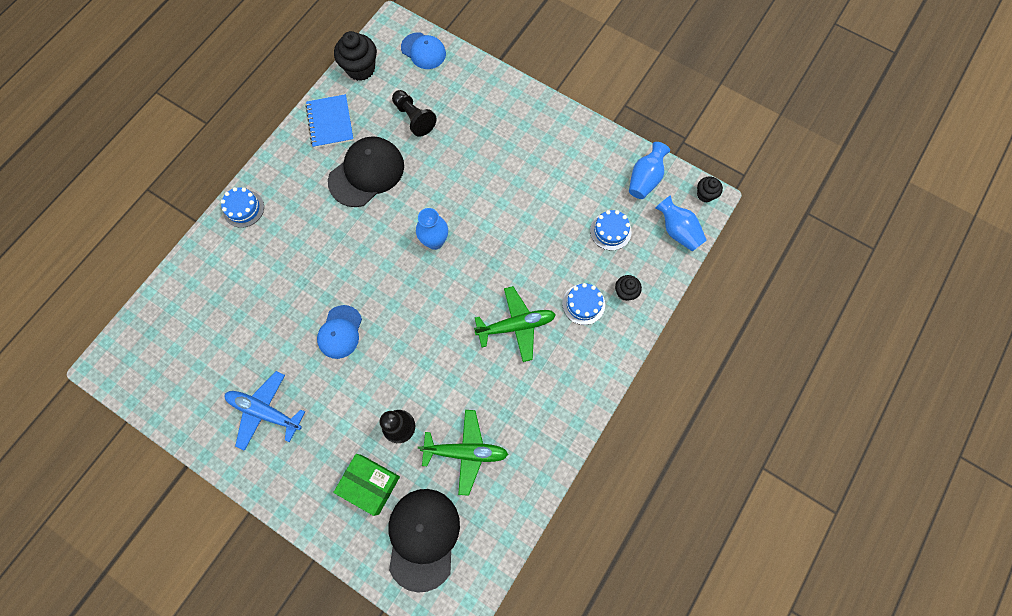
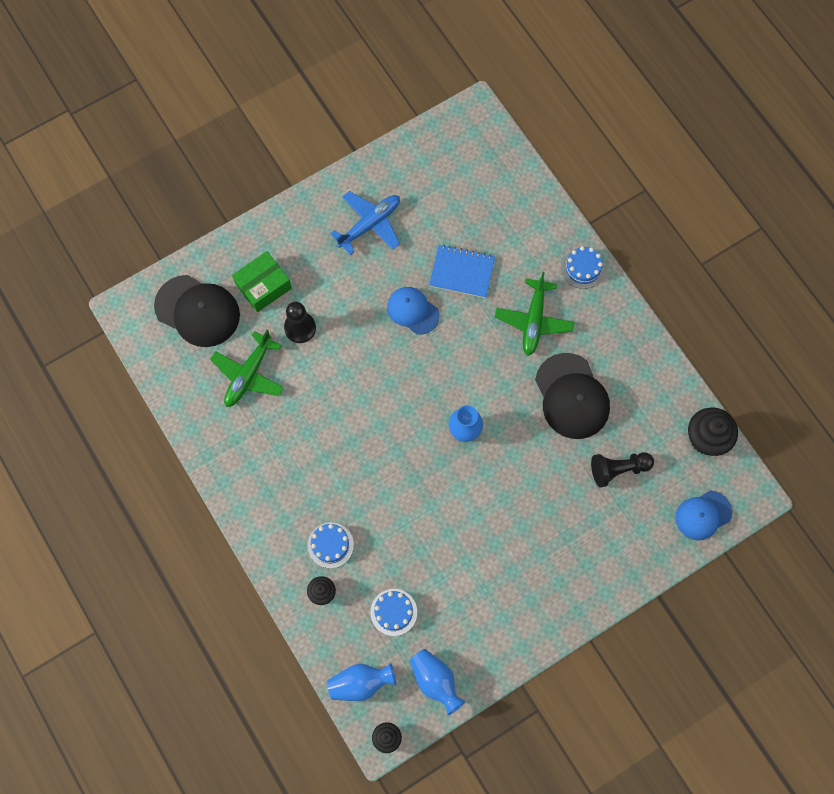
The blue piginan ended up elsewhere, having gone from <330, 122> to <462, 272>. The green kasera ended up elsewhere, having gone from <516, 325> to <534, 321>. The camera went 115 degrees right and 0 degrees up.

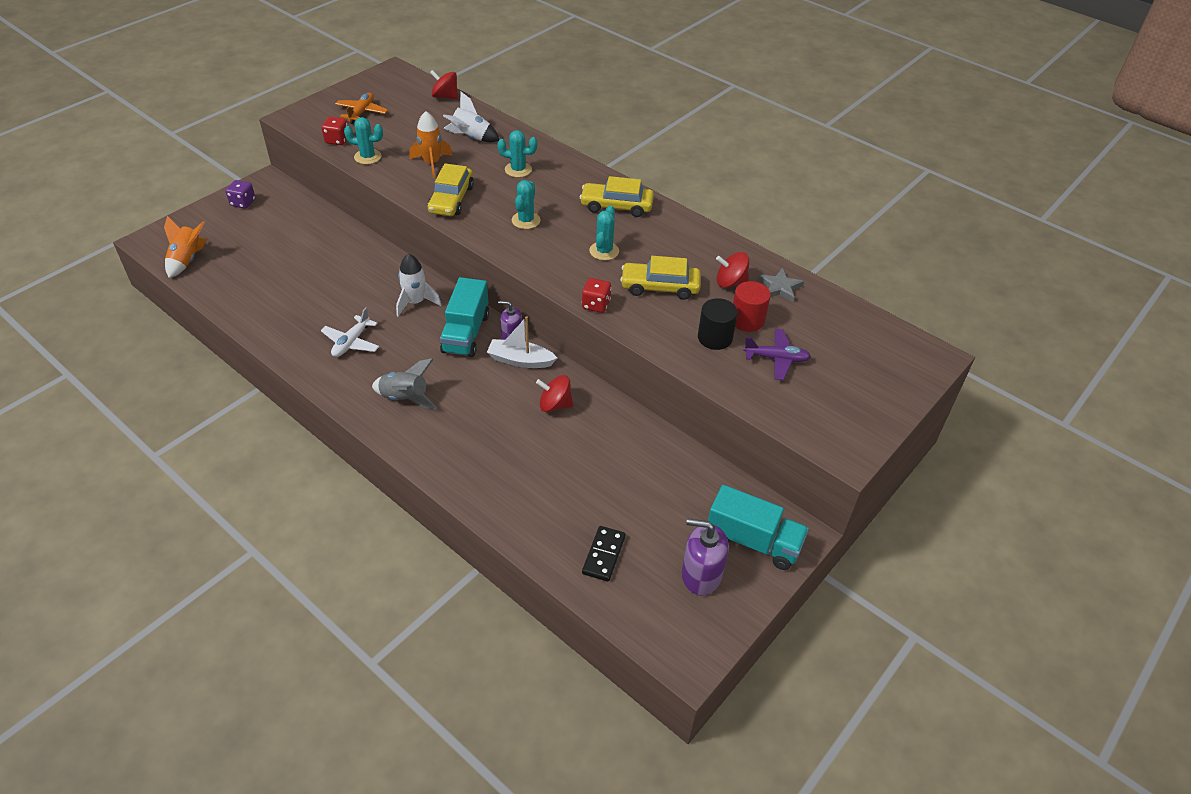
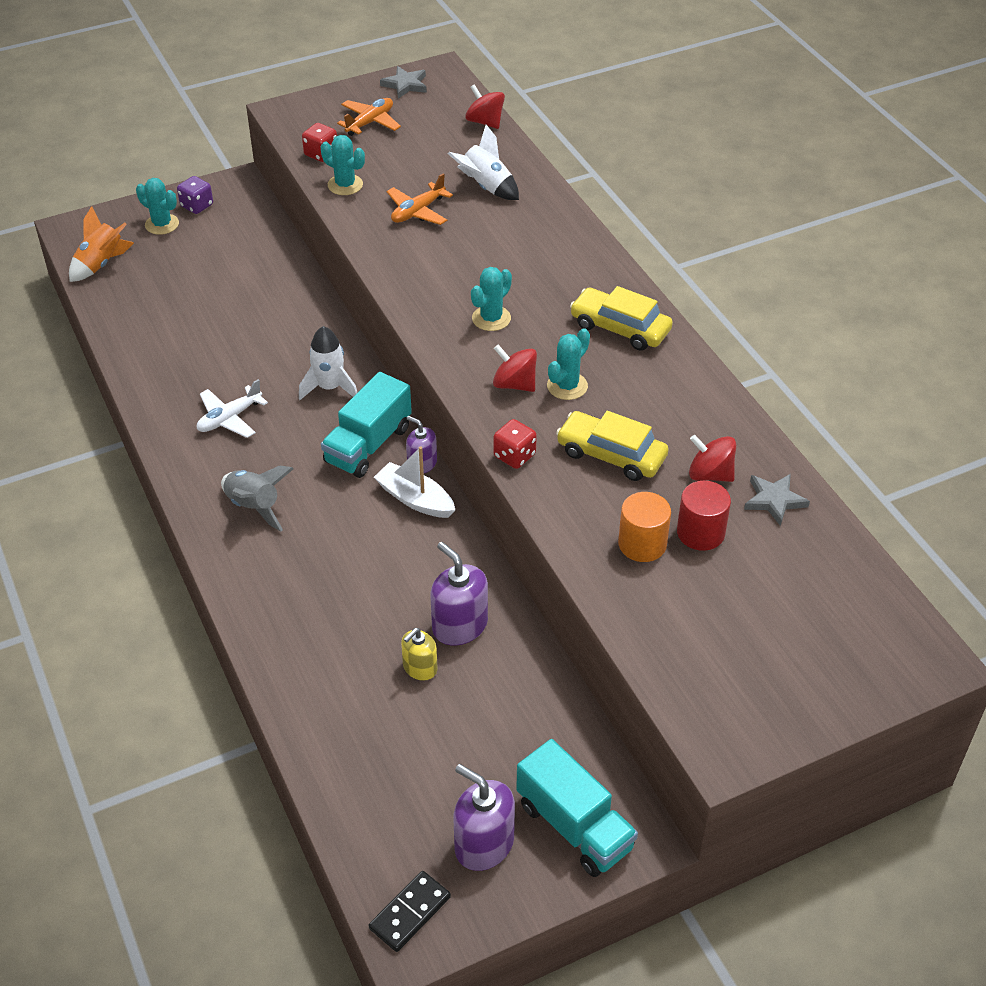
Where the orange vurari stood at <431, 163>, the orange kasera came to stand at <417, 212>. The second view lost the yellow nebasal at <451, 199>. The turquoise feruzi ended up elsewhere, having gone from <518, 170> to <162, 224>. The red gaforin ended up elsewhere, having gone from <555, 405> to <514, 384>. The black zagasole ended up elsewhere, having gone from <604, 555> to <410, 913>. What was the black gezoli at <715, 338> turned into the orange gezoli at <642, 544>. The second view lost the purple kasera at <776, 359>. The second view gained the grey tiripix at <405, 85>. The second view gained the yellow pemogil at <420, 668>. The second view gained the purple pemogil at <459, 625>. The camera went 25 degrees right and 0 degrees up.

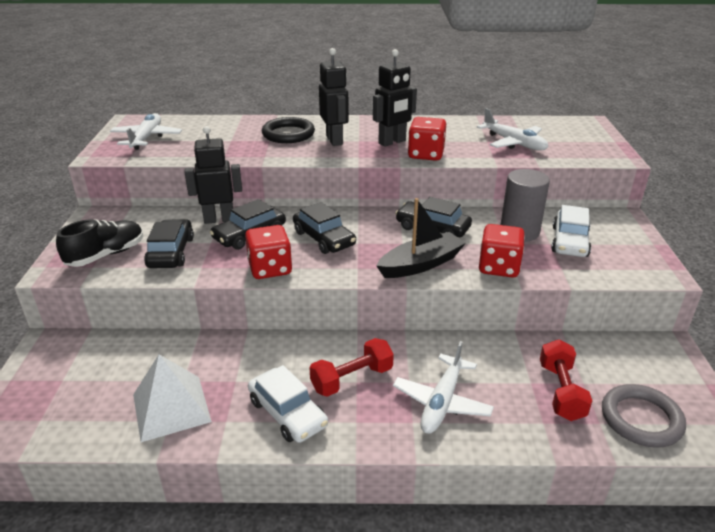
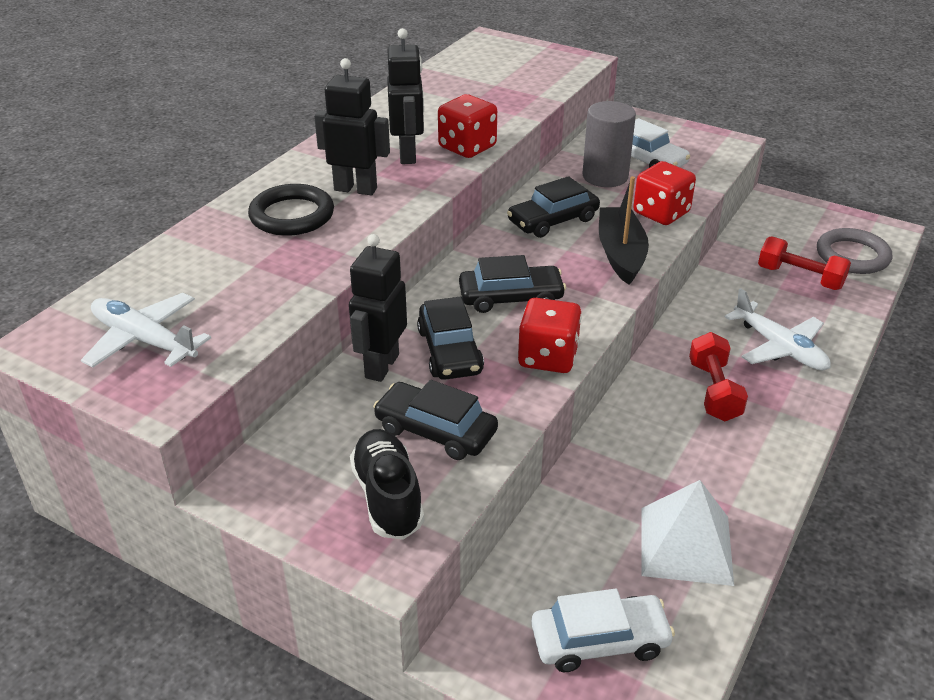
The white nebasal ended up elsewhere, having gone from <287, 413> to <599, 641>. The second view lost the white kasera at <513, 143>. The camera went 60 degrees left and 5 degrees up.

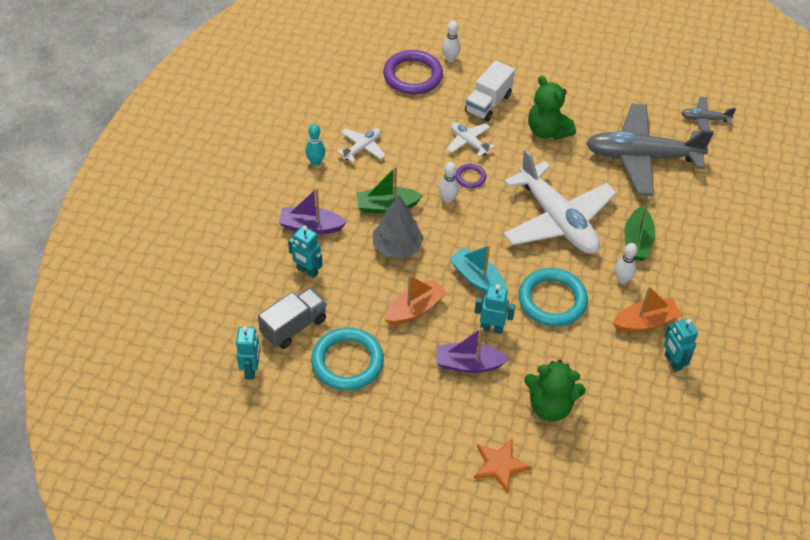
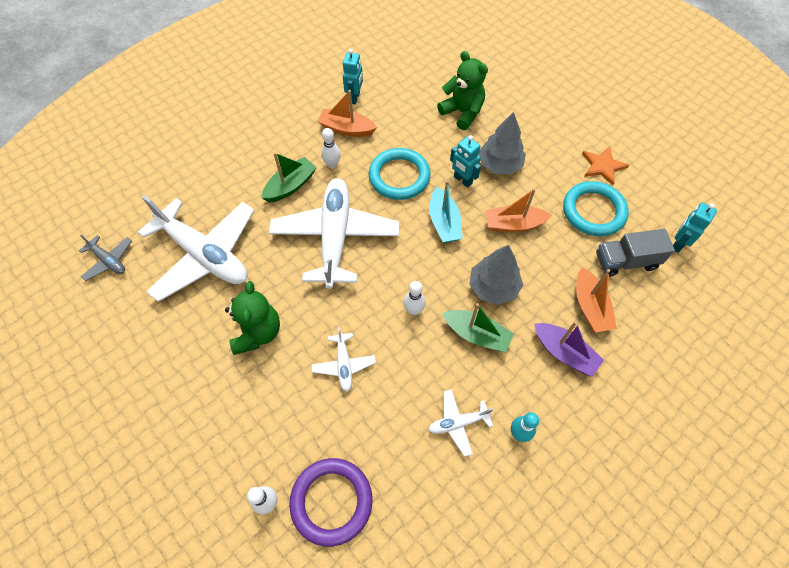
Where the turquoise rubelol stood at <307, 271>, the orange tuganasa came to stand at <590, 307>. Where the purple tuganasa stood at <468, 364>, the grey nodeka came to stand at <499, 164>. The second view lost the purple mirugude at <470, 177>. The second view lost the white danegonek at <488, 103>. The orange tiripix ended up elsewhere, having gone from <500, 465> to <603, 166>. What was the grey kasera at <642, 157> turned into the white kasera at <205, 255>. The camera went 145 degrees left and 10 degrees up.

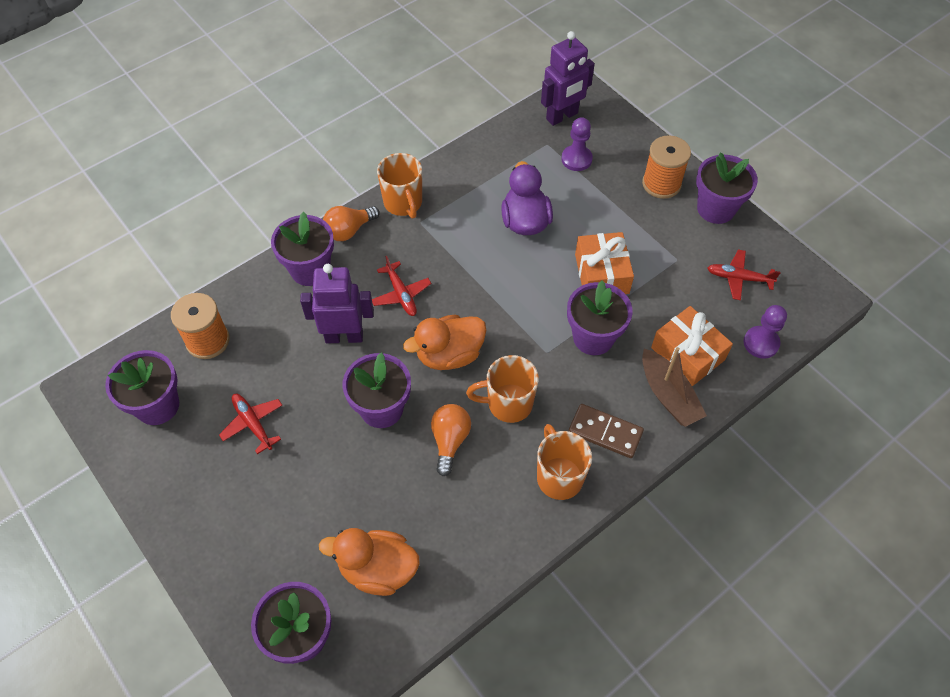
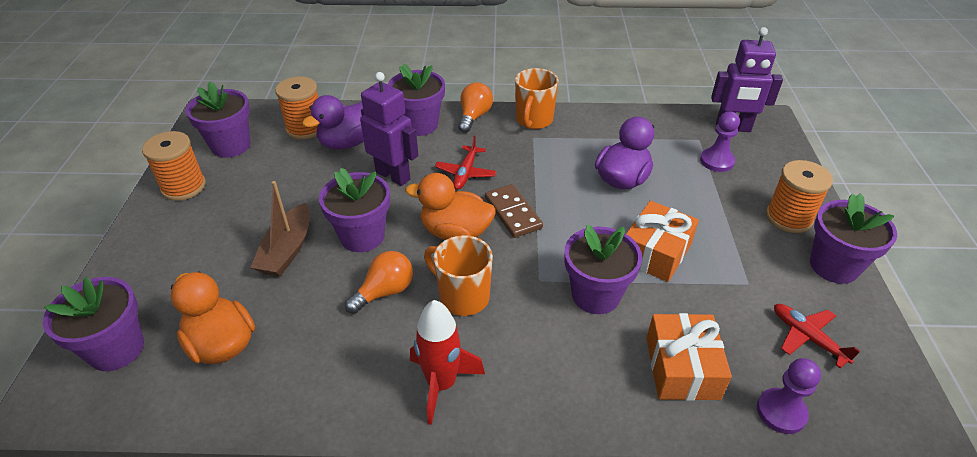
The second view lost the red kasera at <253, 424>. The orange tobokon at <349, 230> ended up facing another way, 105 degrees clockwise from before. Where the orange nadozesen stood at <559, 477>, the red vurari came to stand at <441, 384>. The brown zagasole ended up elsewhere, having gone from <605, 432> to <513, 213>. The brown tuganasa ended up elsewhere, having gone from <668, 395> to <287, 250>. The second view gained the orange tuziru at <183, 187>. The second view gained the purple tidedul at <348, 142>. The camera went 40 degrees right and 15 degrees down.

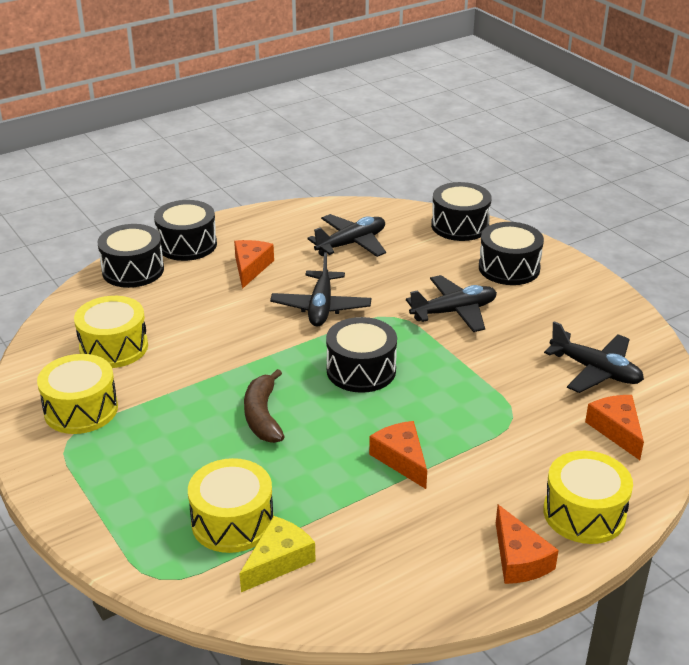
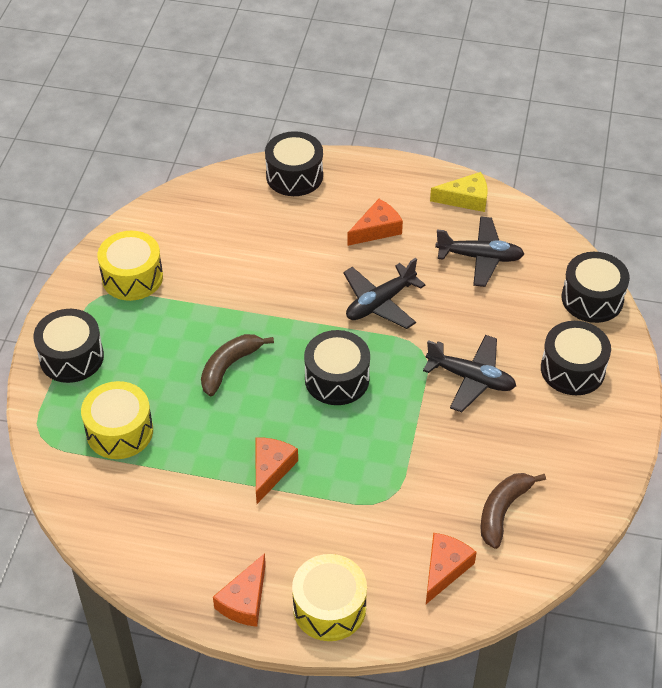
The second view lost the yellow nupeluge at <114, 347>. The black nupeluge ended up elsewhere, having gone from <187, 245> to <71, 357>. The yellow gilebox ended up elsewhere, having gone from <278, 561> to <465, 199>. Where the black kasera stood at <595, 371>, the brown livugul came to stand at <502, 511>. The camera went 45 degrees right and 15 degrees up.

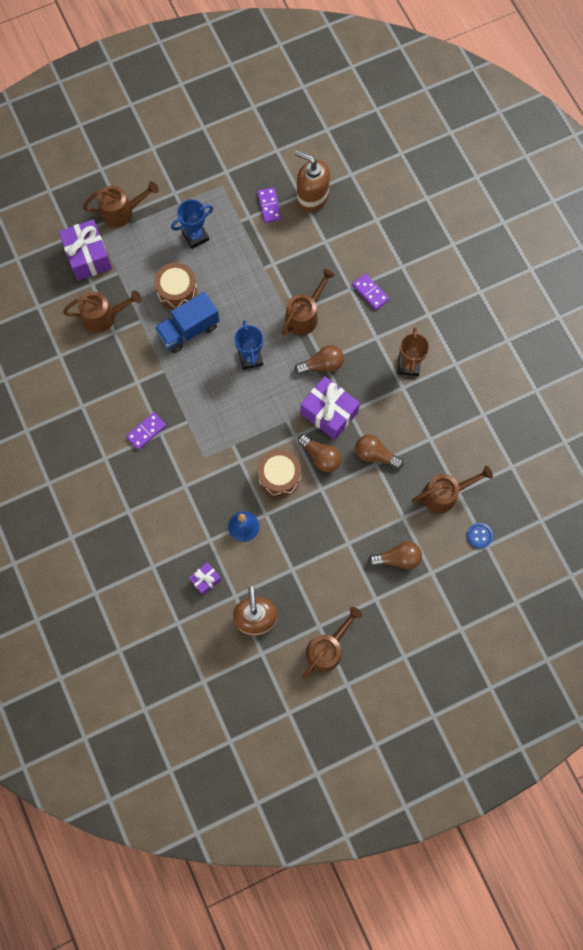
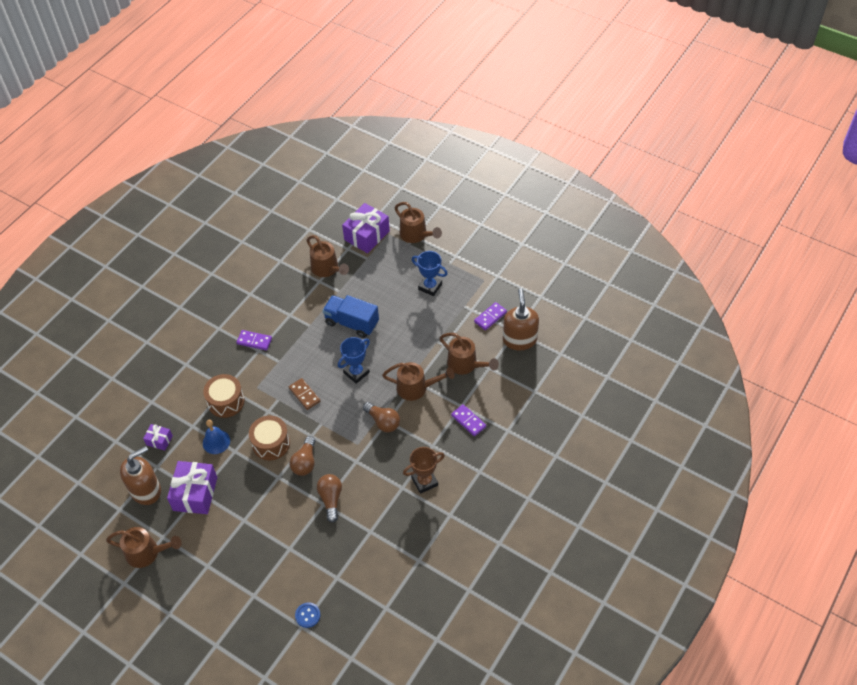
The brown nupeluge ended up elsewhere, having gone from <177, 292> to <226, 402>. The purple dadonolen ended up elsewhere, having gone from <329, 412> to <195, 494>. The purple zagasole at <370, 292> ended up facing another way, 60 degrees counterclockwise from before. The second view lost the brown tobokon at <397, 558>. The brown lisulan ended up elsewhere, having gone from <445, 494> to <466, 365>. The second view gained the brown zagasole at <304, 395>. The camera went 60 degrees right and 20 degrees down.

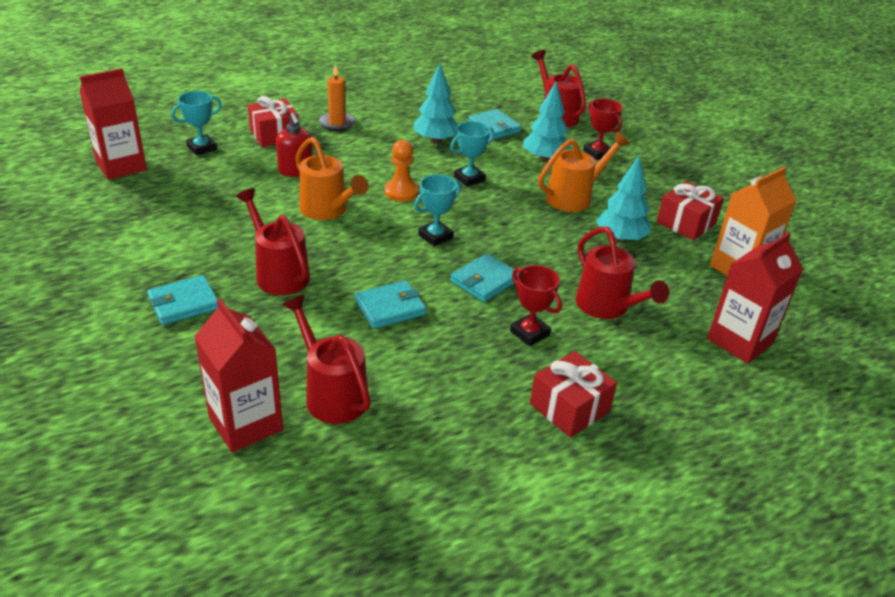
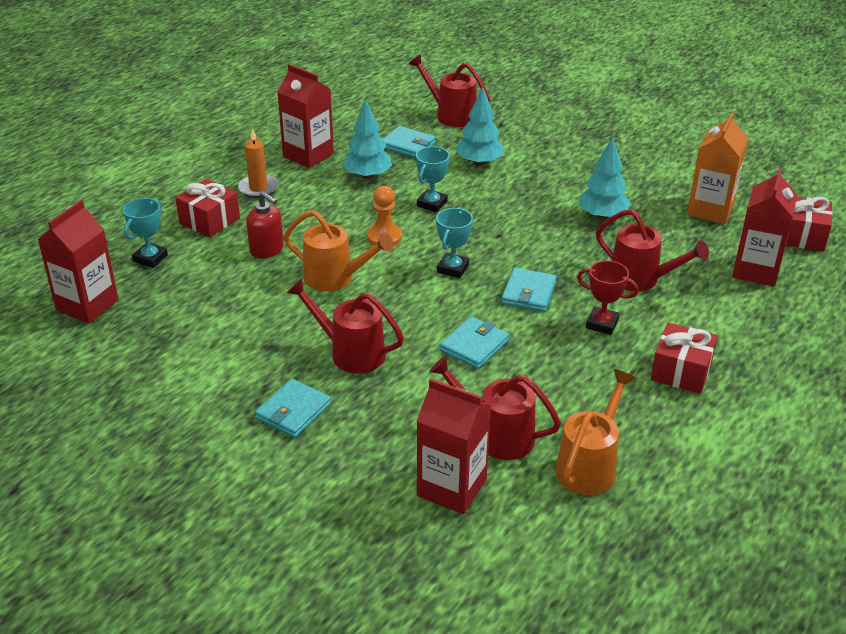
The orange lisulan ended up elsewhere, having gone from <574, 197> to <590, 465>. The second view lost the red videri at <597, 153>. The red dadonolen ended up elsewhere, having gone from <686, 223> to <802, 236>. The second view gained the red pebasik at <308, 155>. The camera went 25 degrees left and 0 degrees up.

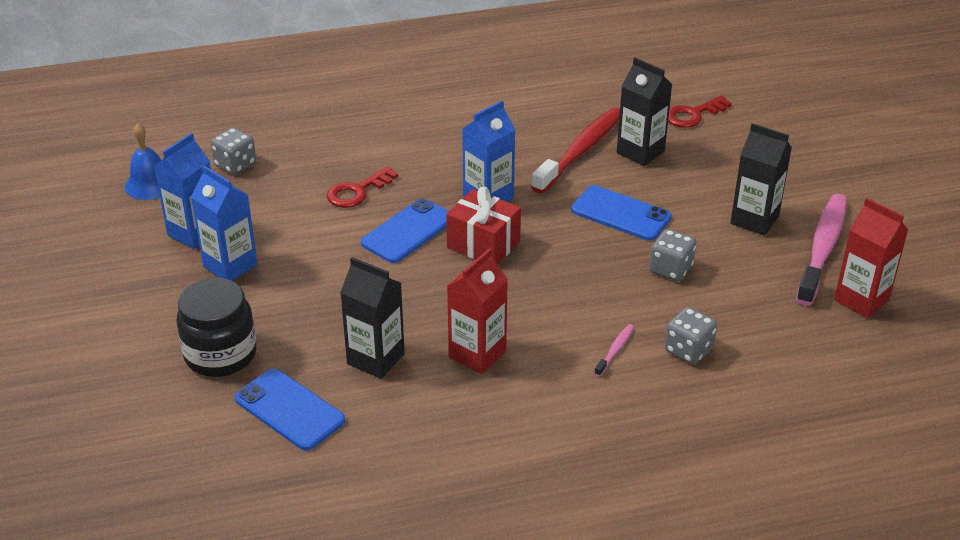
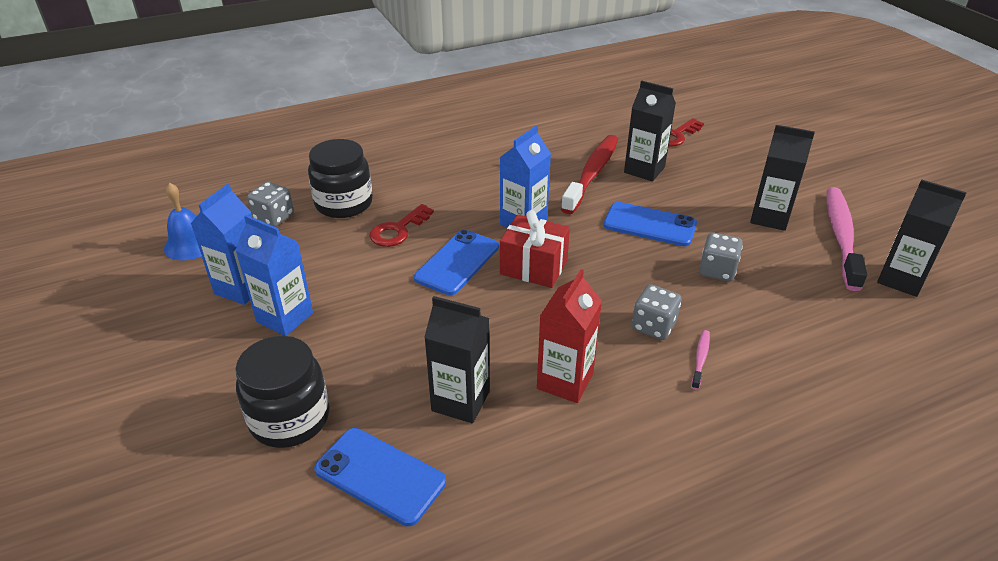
The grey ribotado ended up elsewhere, having gone from <688, 350> to <653, 326>. What was the red pebasik at <861, 300> turned into the black pebasik at <901, 280>. The second view gained the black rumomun at <344, 204>. The camera went 10 degrees left and 0 degrees up.

